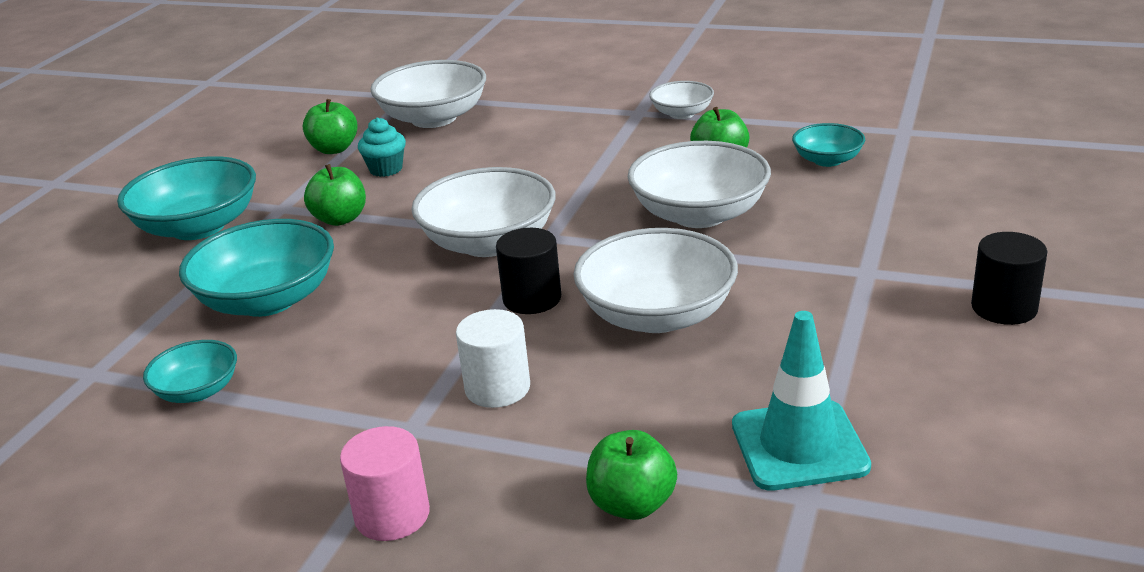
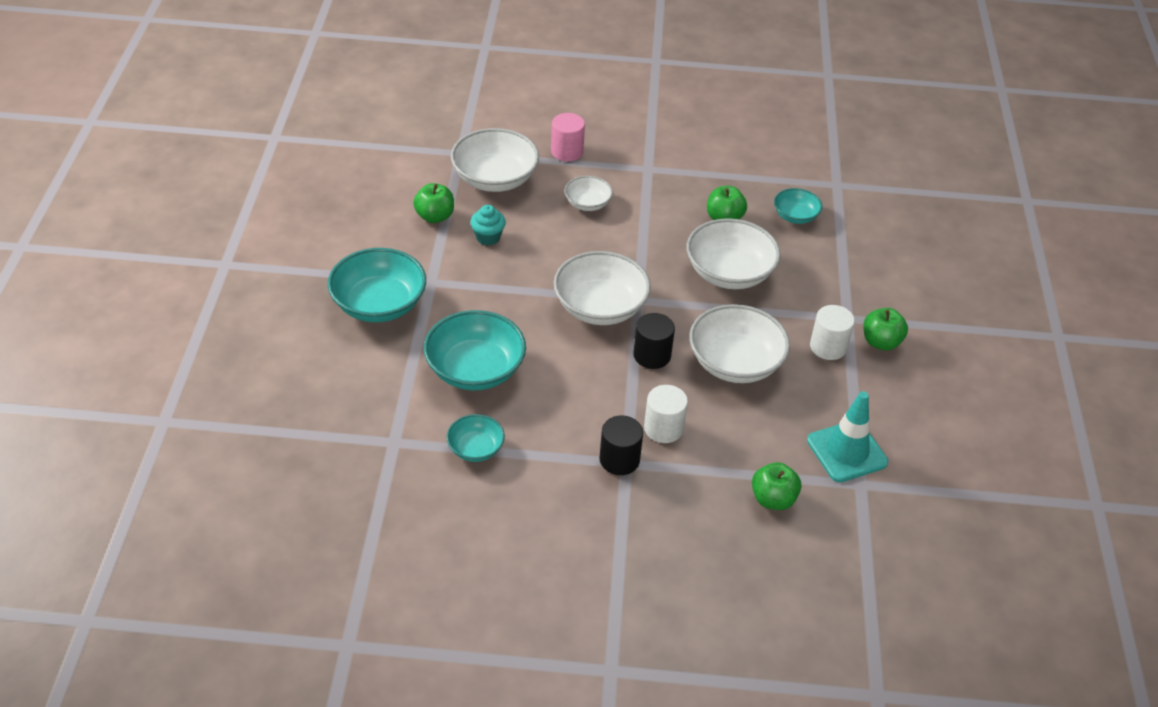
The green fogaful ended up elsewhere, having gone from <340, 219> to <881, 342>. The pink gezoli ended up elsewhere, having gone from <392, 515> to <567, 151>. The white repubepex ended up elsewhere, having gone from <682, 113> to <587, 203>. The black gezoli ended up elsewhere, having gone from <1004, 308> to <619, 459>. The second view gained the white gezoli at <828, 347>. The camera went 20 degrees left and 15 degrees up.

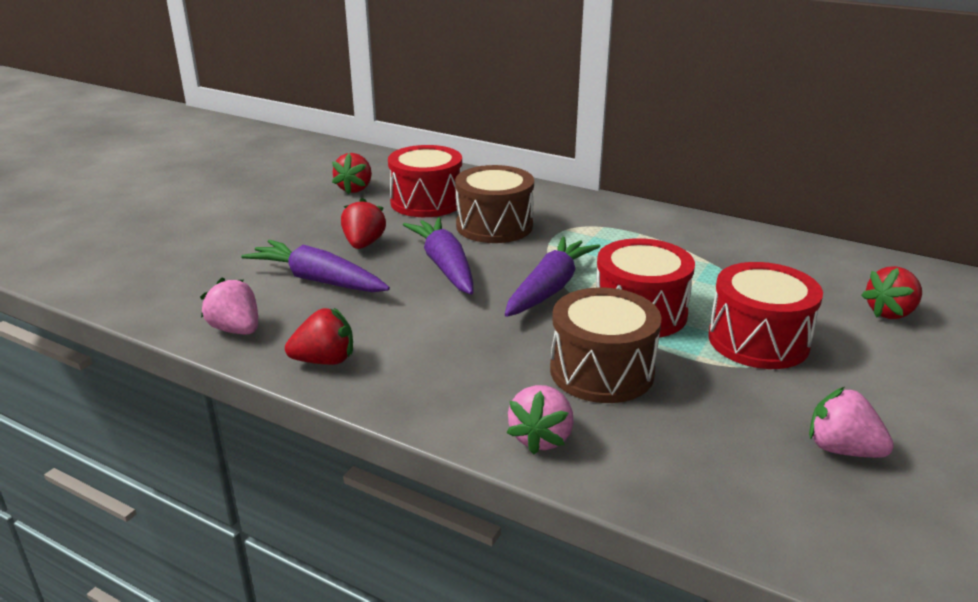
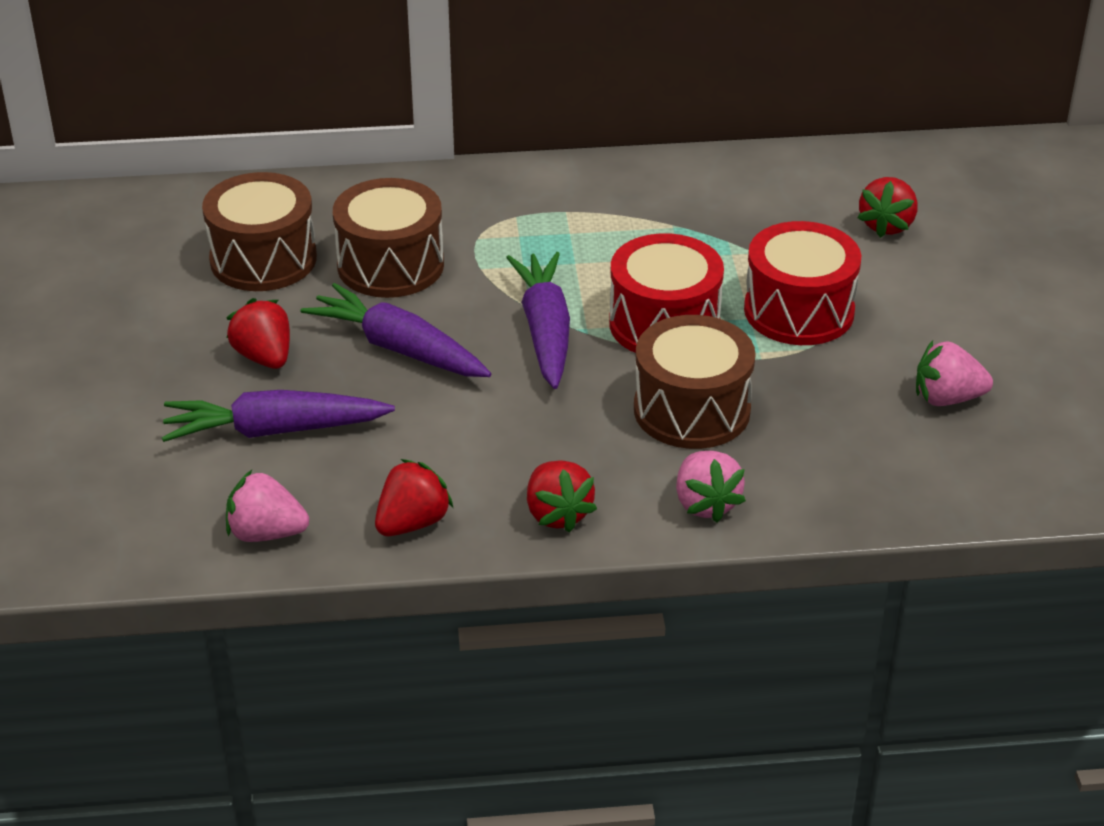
The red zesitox ended up elsewhere, having gone from <355, 189> to <557, 514>. What was the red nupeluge at <426, 202> turned into the brown nupeluge at <263, 259>. The camera went 35 degrees left and 10 degrees up.

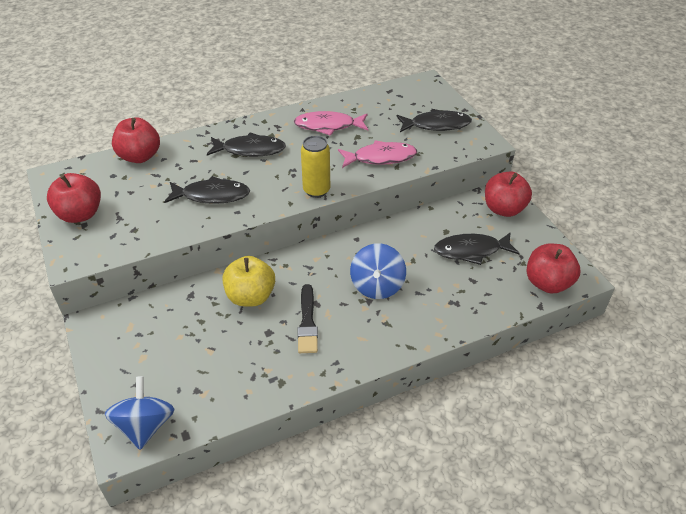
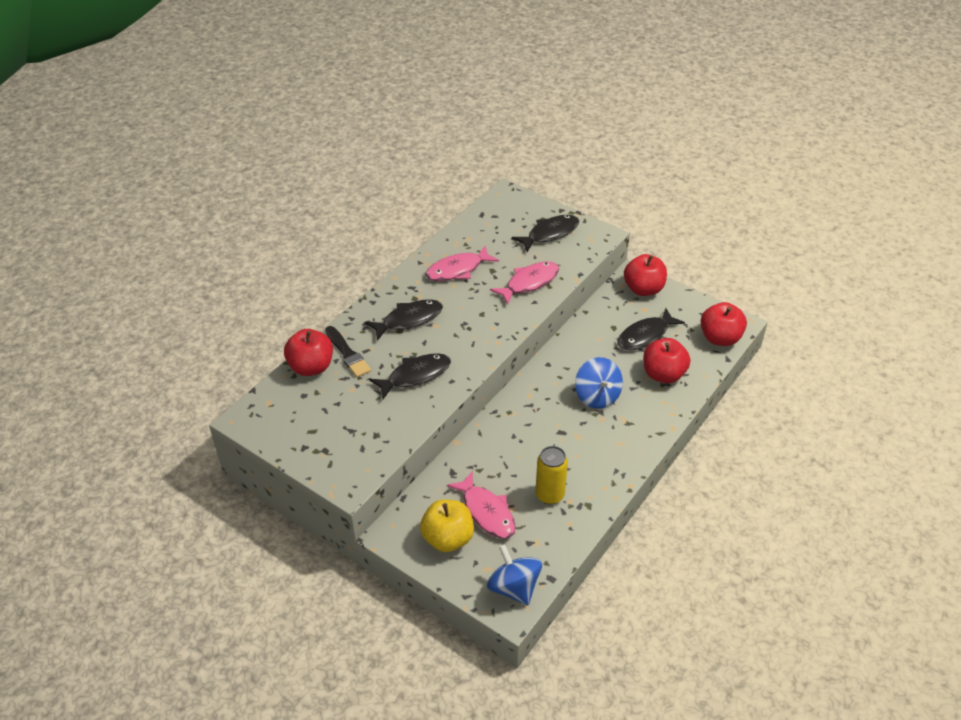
The red fogaful ended up elsewhere, having gone from <80, 214> to <663, 374>. The yellow fogaful ended up elsewhere, having gone from <251, 296> to <448, 538>. The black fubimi ended up elsewhere, having gone from <307, 322> to <347, 354>. The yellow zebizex ended up elsewhere, having gone from <316, 190> to <549, 495>. The second view gained the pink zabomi at <486, 512>. The camera went 30 degrees left and 0 degrees up.

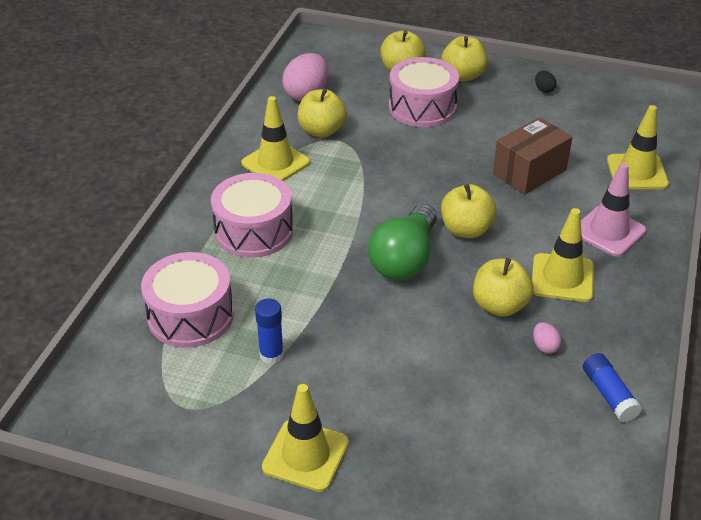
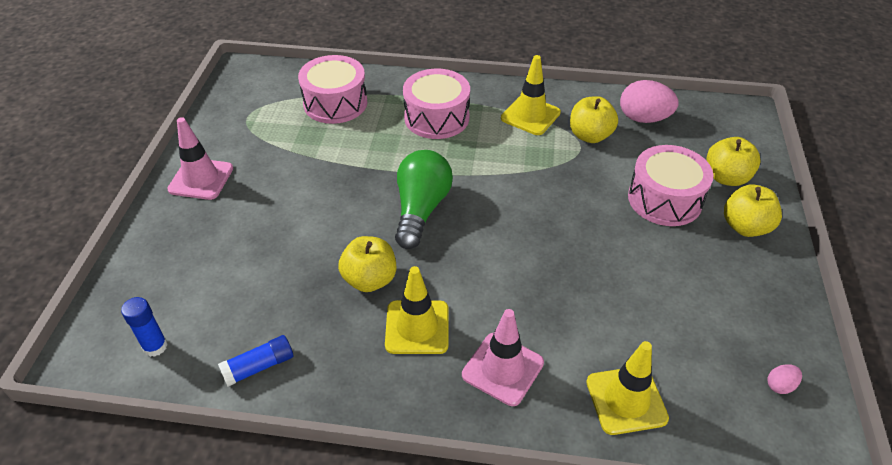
The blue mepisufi ended up elsewhere, having gone from <271, 355> to <155, 346>. What was the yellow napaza at <306, 455> turned into the pink napaza at <201, 179>. The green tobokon at <404, 259> ended up facing another way, 90 degrees clockwise from before. The second view lost the yellow fogaful at <466, 230>. The second view lost the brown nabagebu at <529, 172>. The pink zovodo ended up elsewhere, having gone from <545, 346> to <780, 385>. The second view lost the black zovodo at <544, 89>. The camera went 80 degrees right and 5 degrees up.

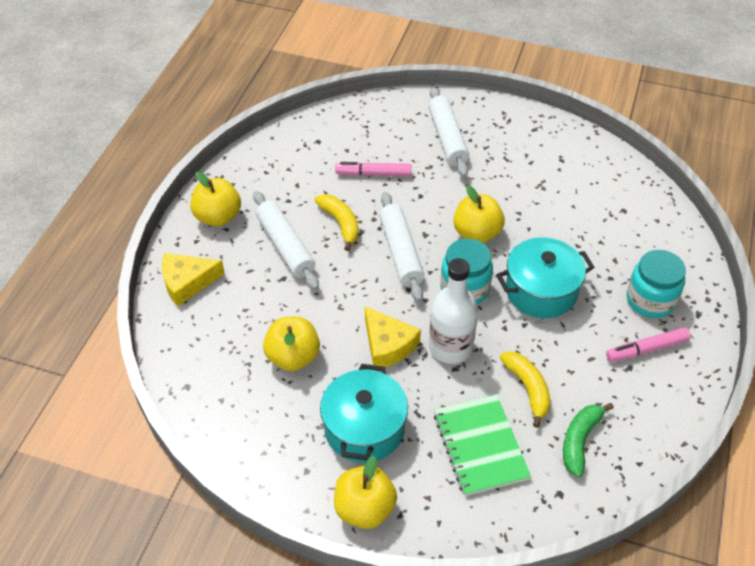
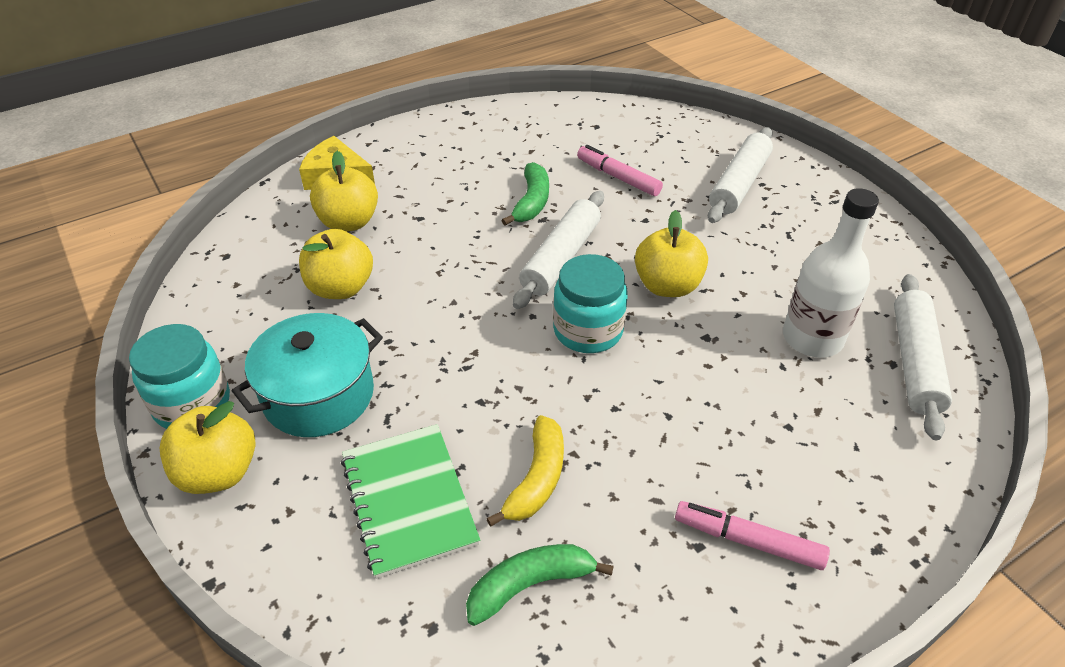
The yellow fogaful ended up elsewhere, having gone from <218, 217> to <349, 222>. The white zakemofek ended up elsewhere, having gone from <285, 246> to <914, 362>. What was the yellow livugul at <341, 223> turned into the green livugul at <532, 202>. The second view lost the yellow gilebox at <387, 345>. The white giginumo ended up elsewhere, having gone from <450, 347> to <812, 338>. The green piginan at <480, 446> ended up facing another way, 45 degrees counterclockwise from before. The second view lost the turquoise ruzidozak at <541, 291>. The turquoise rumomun ended up elsewhere, having gone from <650, 300> to <192, 404>. The camera went 40 degrees right and 5 degrees down.

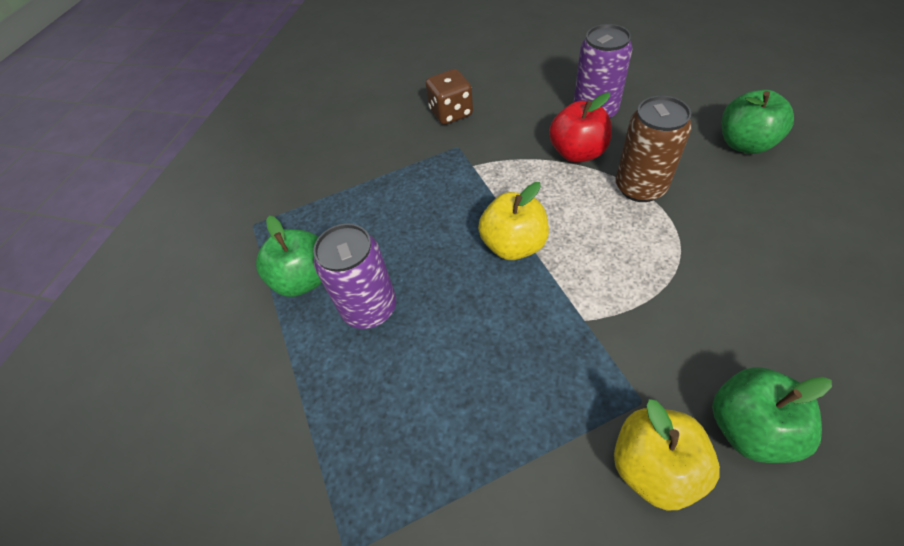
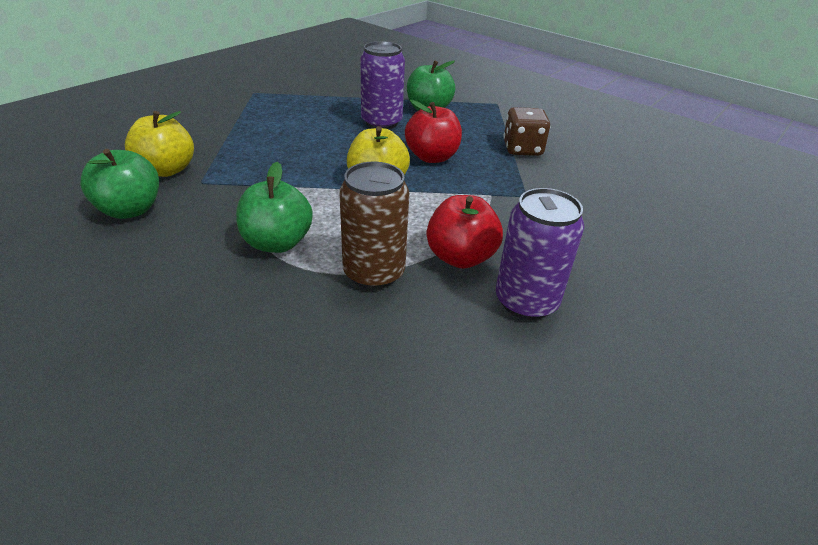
The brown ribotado ended up elsewhere, having gone from <451, 113> to <522, 149>. The green fogaful ended up elsewhere, having gone from <744, 144> to <277, 243>. The second view gained the red fogaful at <432, 157>. The camera went 105 degrees right and 15 degrees down.

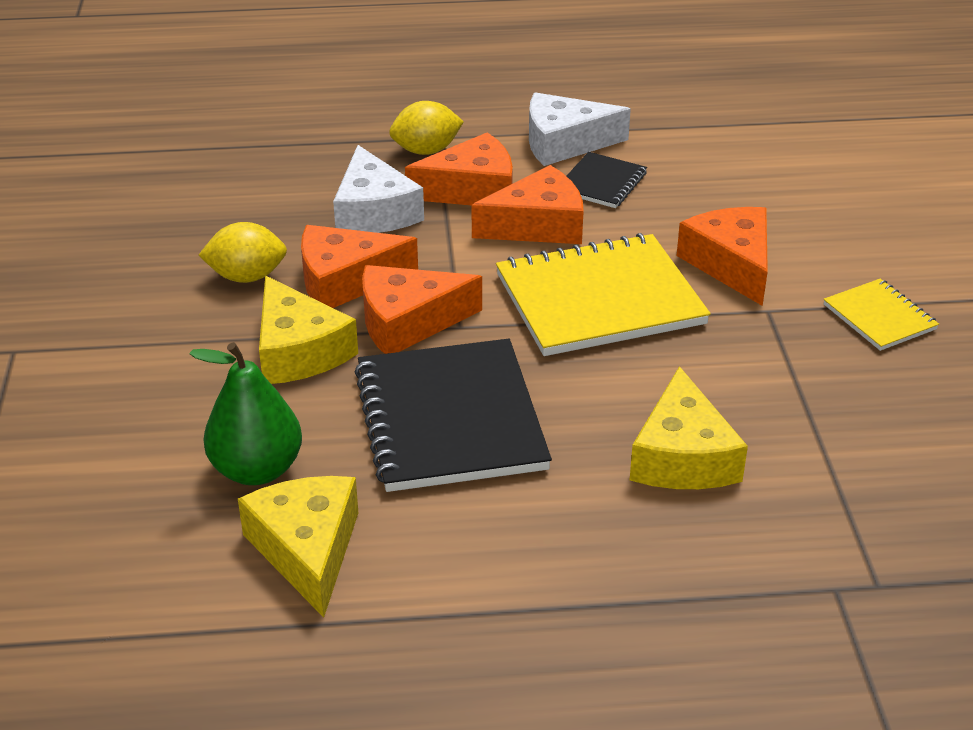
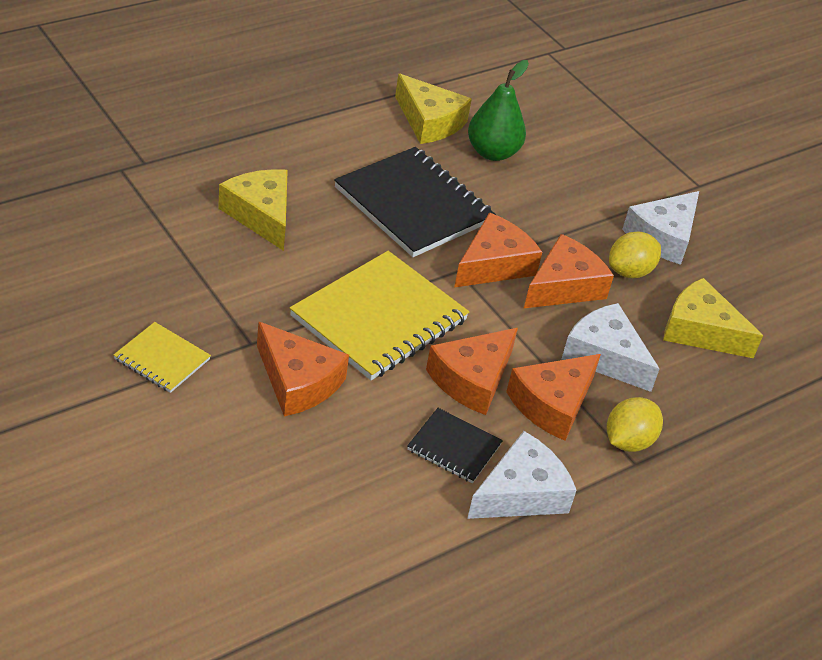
The yellow gilebox ended up elsewhere, having gone from <298, 351> to <700, 331>. The black piginan at <601, 183> ended up facing another way, 60 degrees counterclockwise from before. The second view gained the white gilebox at <663, 237>. The camera went 145 degrees right and 5 degrees up.

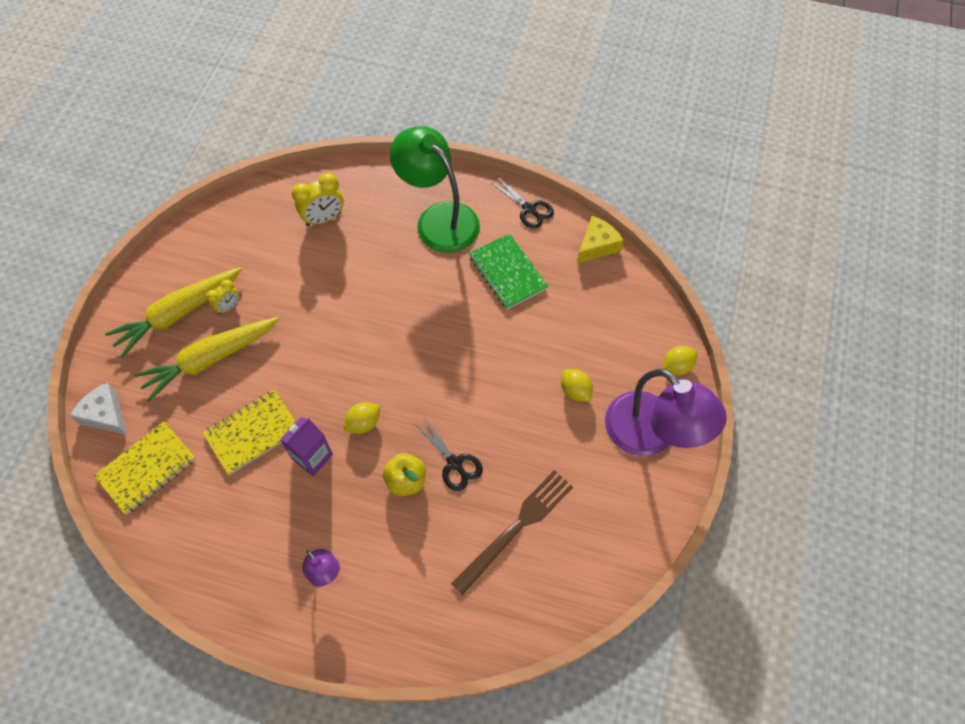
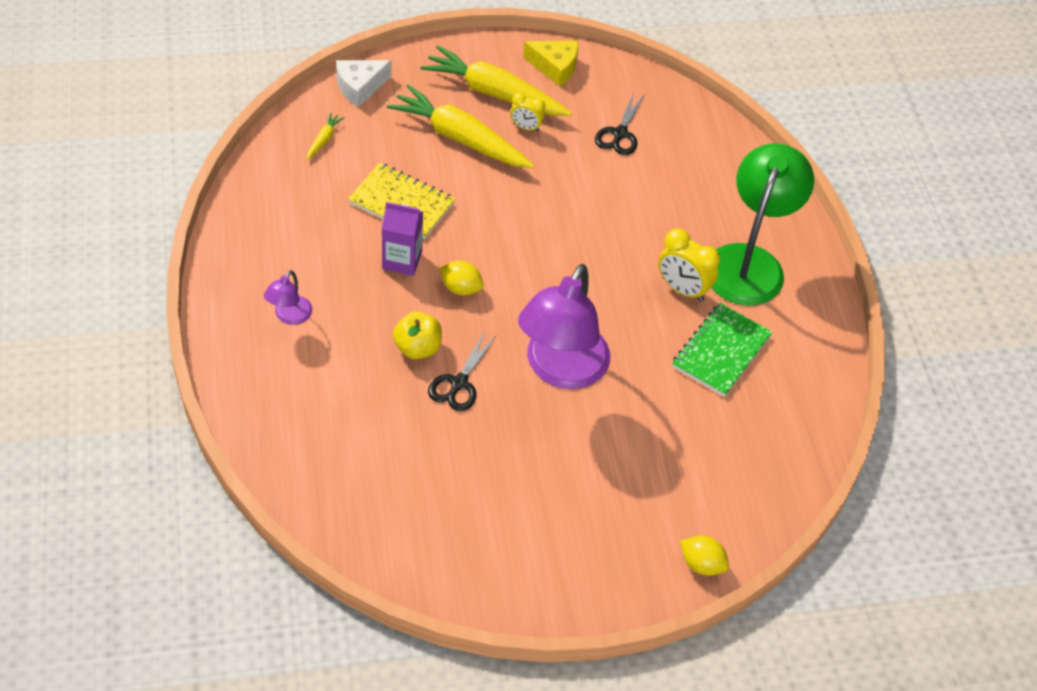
The white gilebox at <105, 415> ended up facing another way, 135 degrees counterclockwise from before. Where the yellow piginan stood at <147, 468>, the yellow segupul came to stand at <324, 139>. The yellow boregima ended up elsewhere, having gone from <324, 218> to <682, 289>. The second view lost the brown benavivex at <515, 528>. The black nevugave ended up elsewhere, having gone from <529, 209> to <620, 134>. The second view lost the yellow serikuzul at <575, 391>. The yellow gilebox ended up elsewhere, having gone from <597, 245> to <555, 67>. The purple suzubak ended up elsewhere, having gone from <651, 435> to <560, 370>. The camera went 60 degrees right and 10 degrees down.

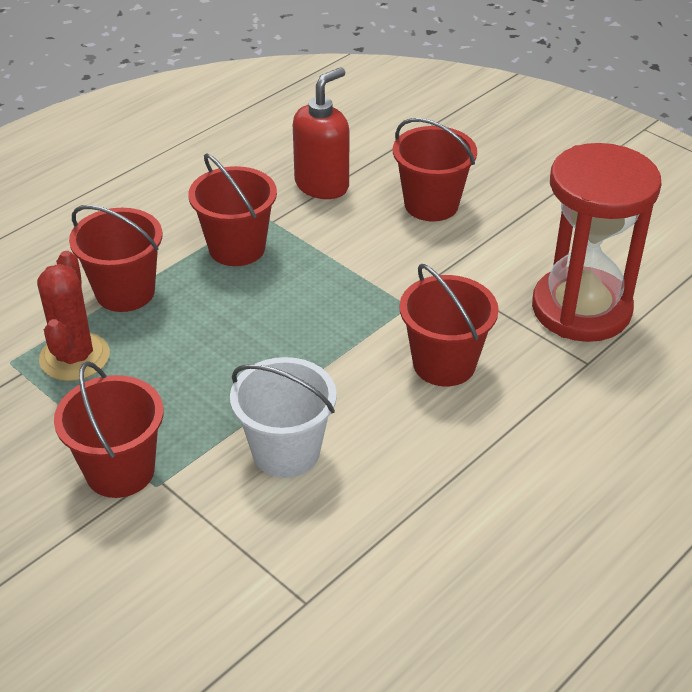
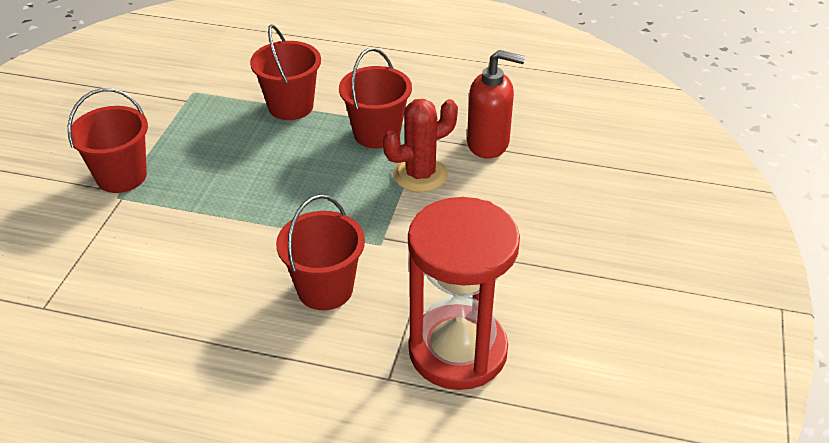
The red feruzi ended up elsewhere, having gone from <74, 357> to <420, 175>. The second view lost the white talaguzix at <286, 452>. The second view lost the red talaguzix at <431, 205>. The camera went 60 degrees right and 0 degrees up.

